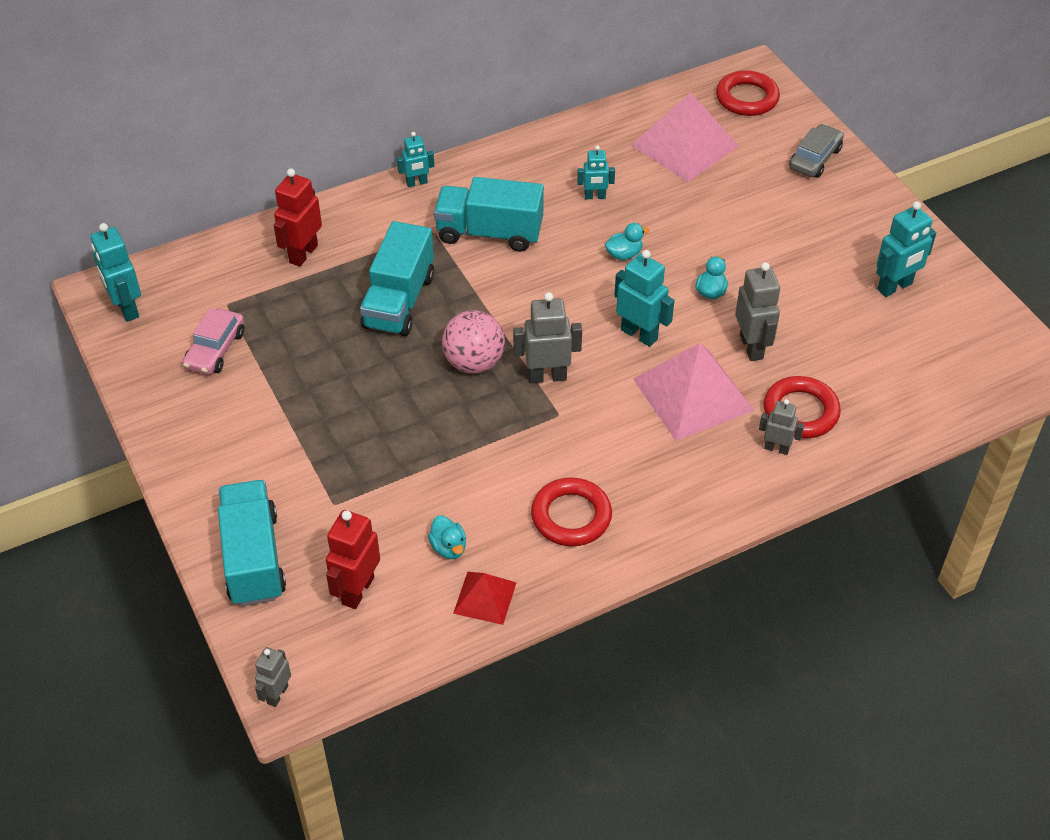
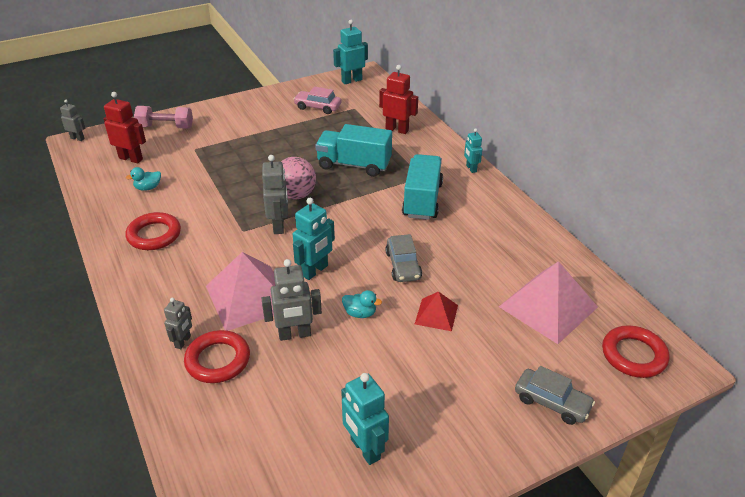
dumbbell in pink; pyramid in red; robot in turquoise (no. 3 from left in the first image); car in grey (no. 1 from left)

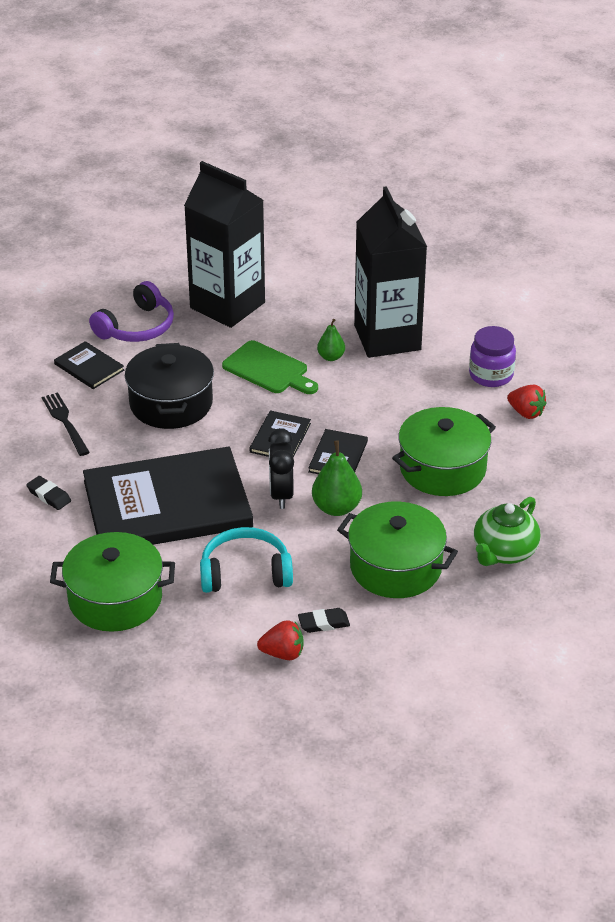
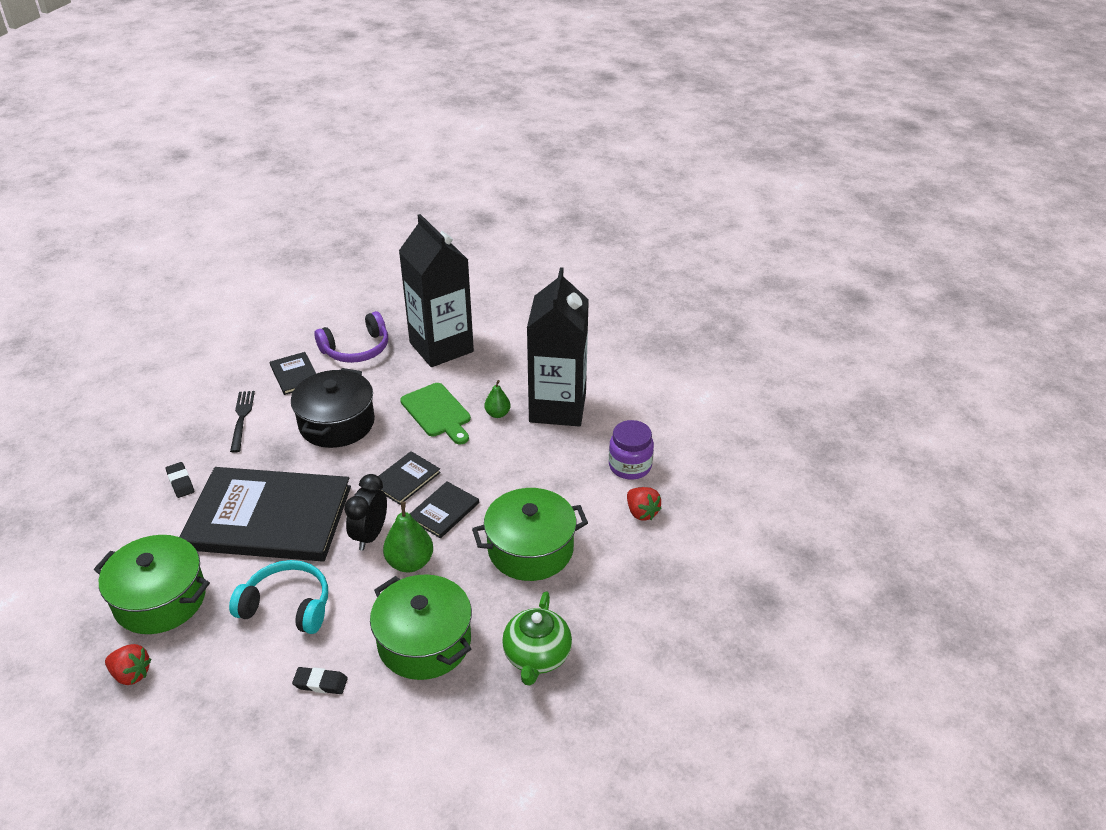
strawberry in red (no. 1 from left); teapot in green

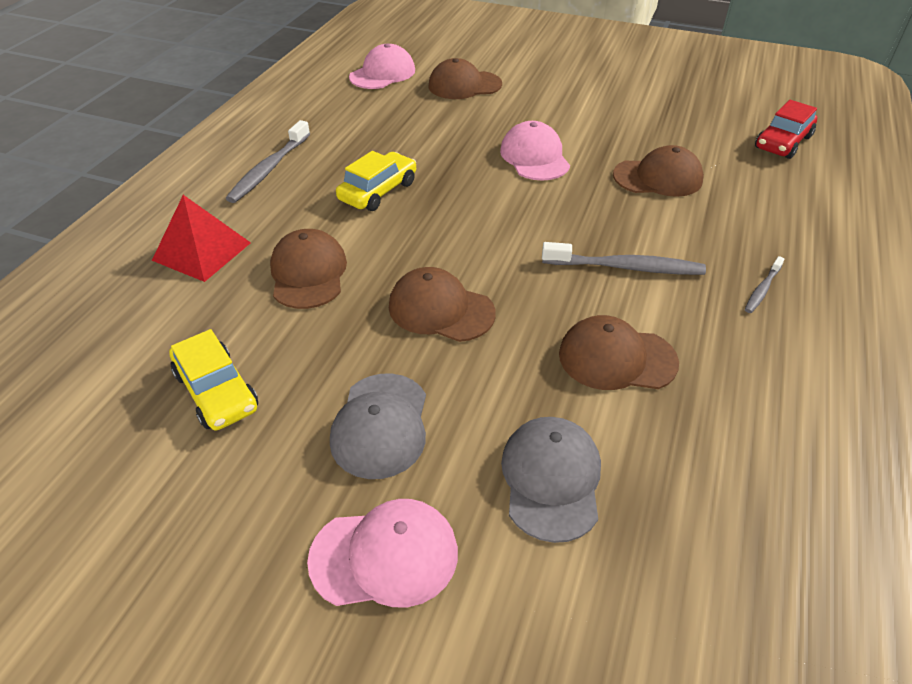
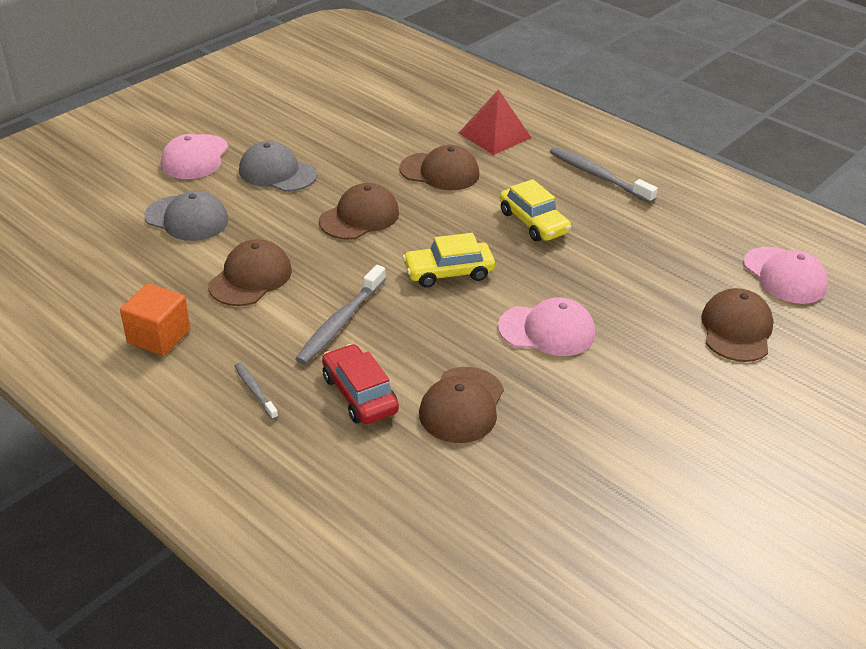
car in yellow (no. 1 from left); car in red; cube in orange

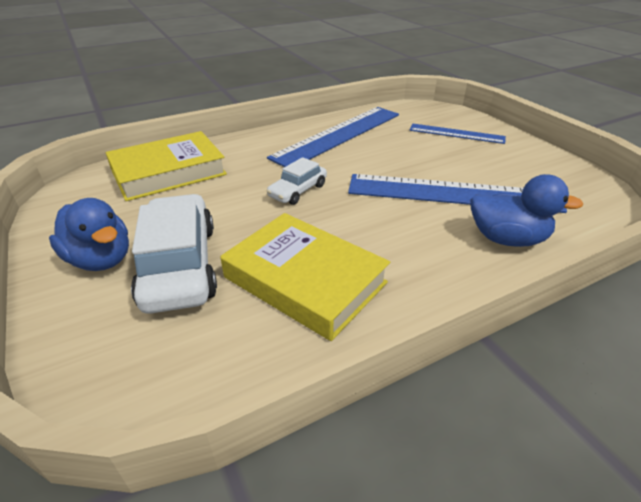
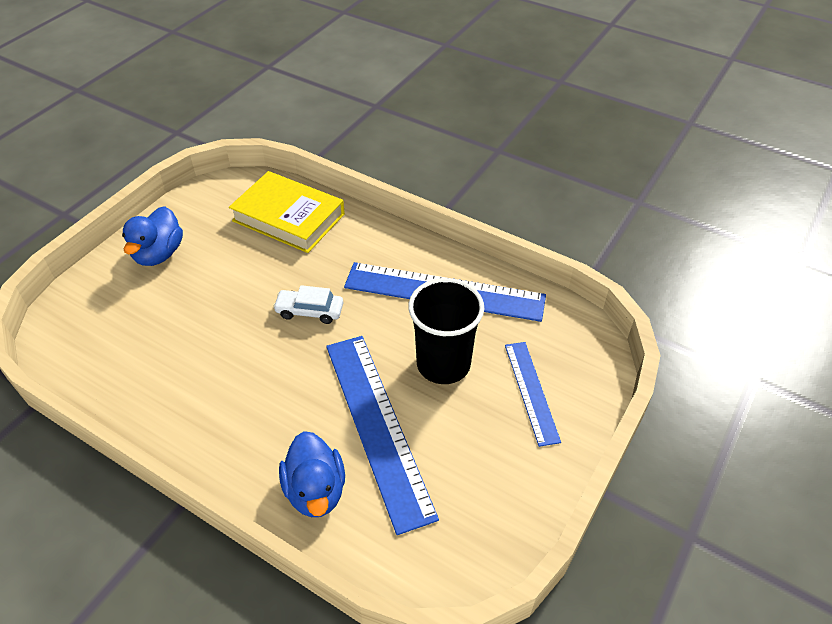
car in white (no. 1 from left in the first image); book in yellow (no. 2 from left in the first image); cup in black

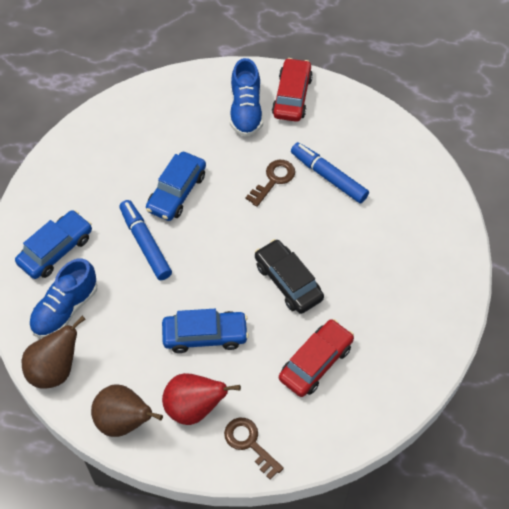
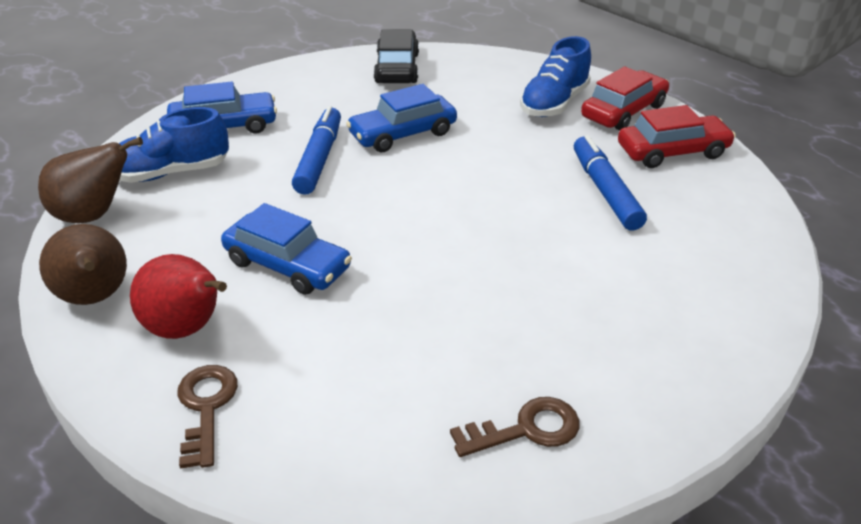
key in brown (no. 2 from left); car in black; car in red (no. 2 from left)

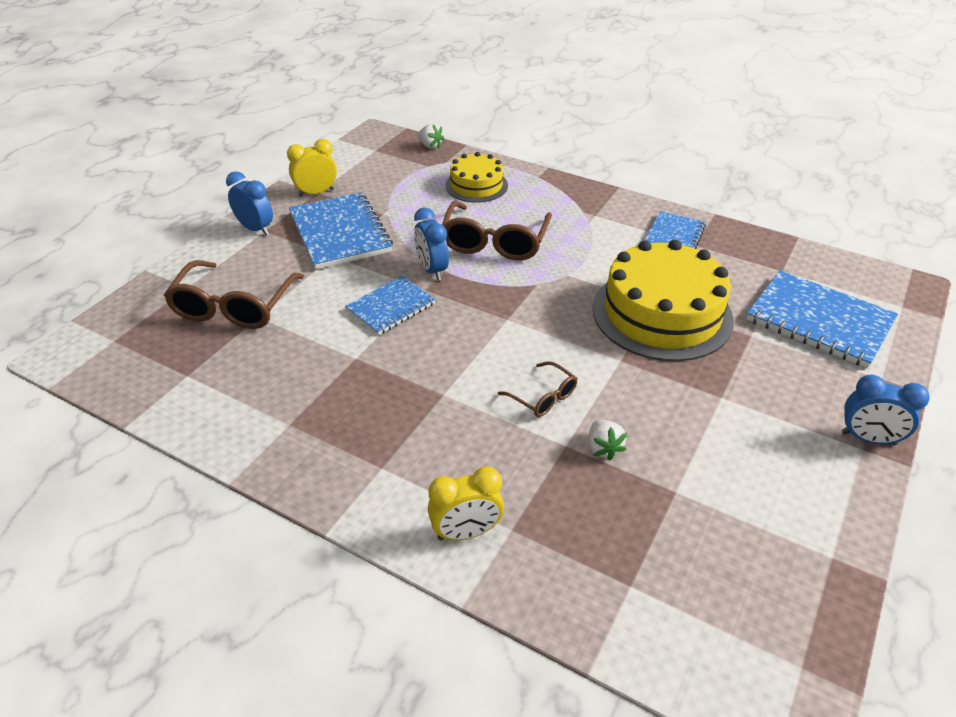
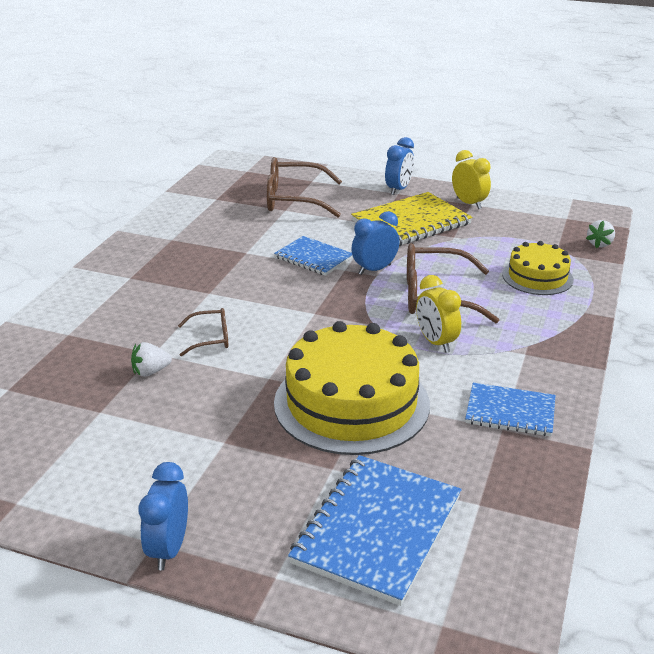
notebook in yellow; clock in yellow (no. 1 from left); glasses in brown (no. 1 from left)

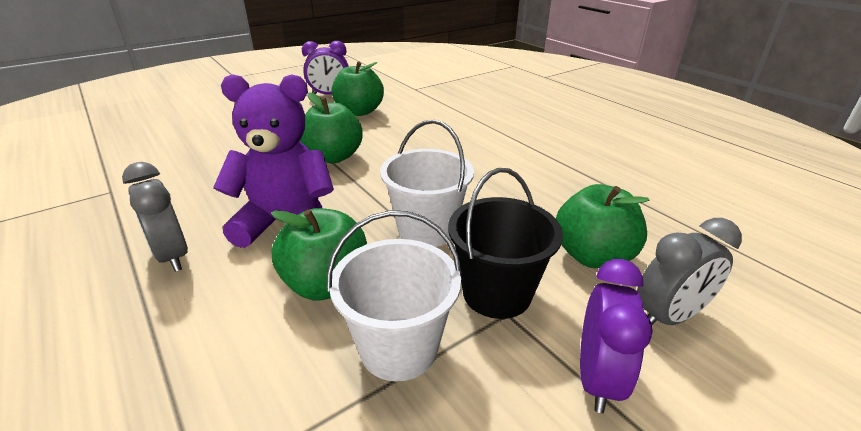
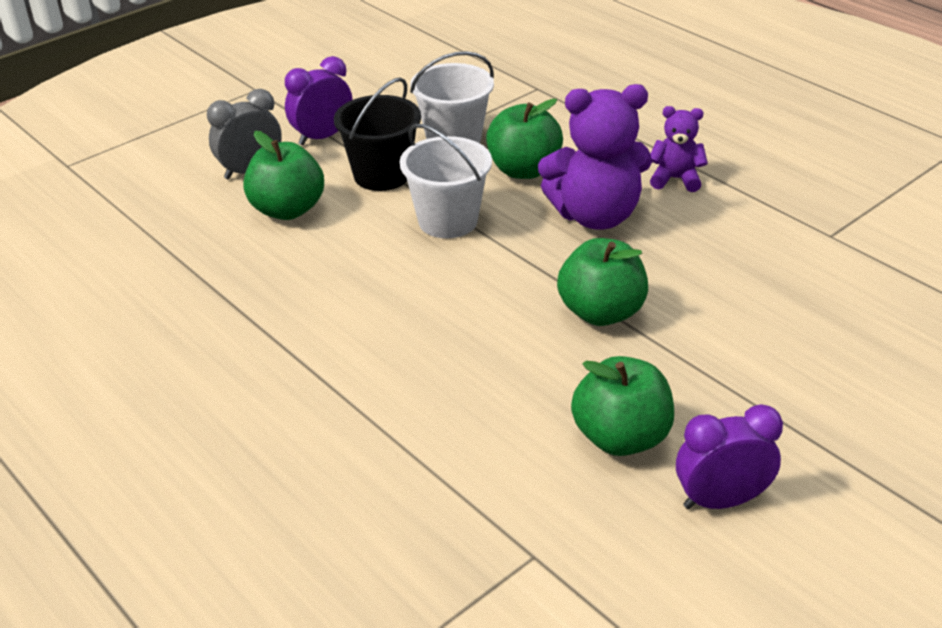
teddy bear in purple (no. 2 from left); clock in purple (no. 1 from left)

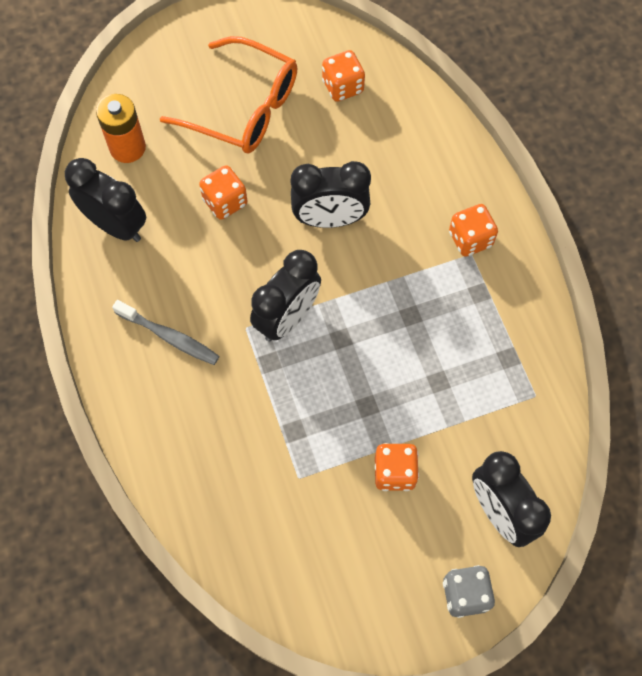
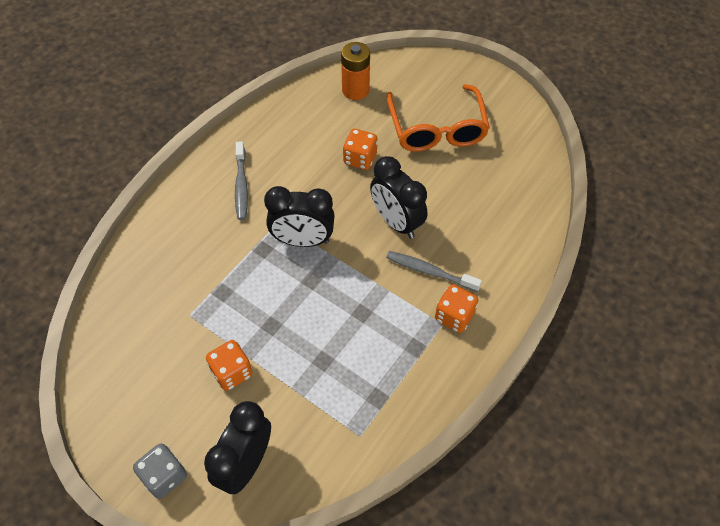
clock in black (no. 1 from left in the first image); dice in orange (no. 2 from left in the first image); toothbrush in grey (no. 2 from left)

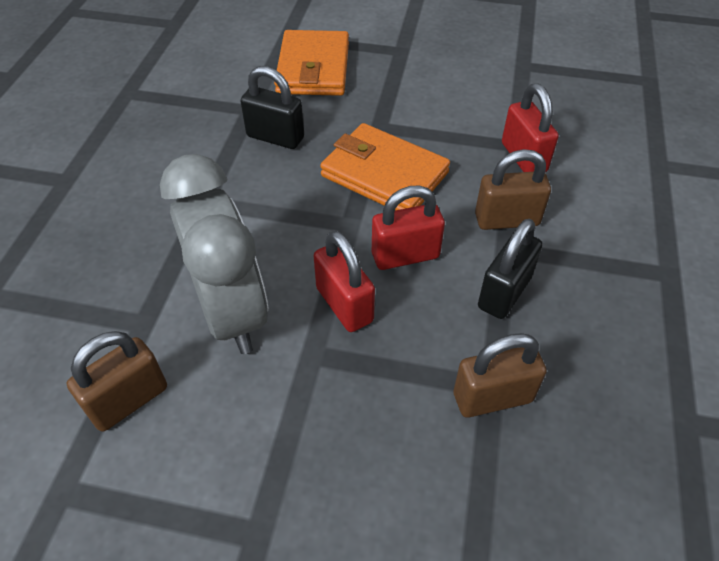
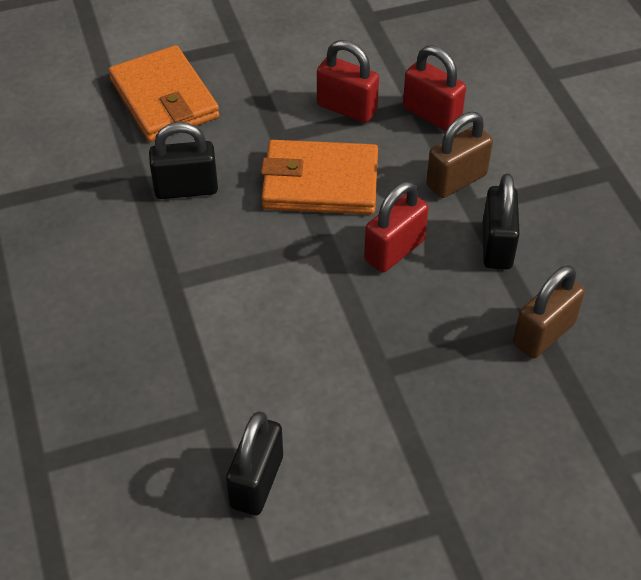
padlock in black (no. 2 from left); clock in grey; padlock in red (no. 1 from left)

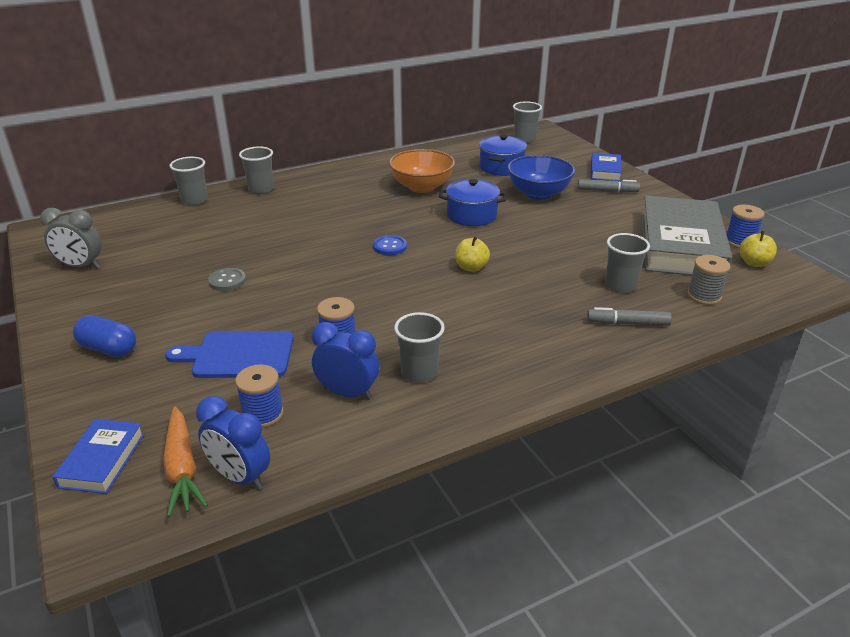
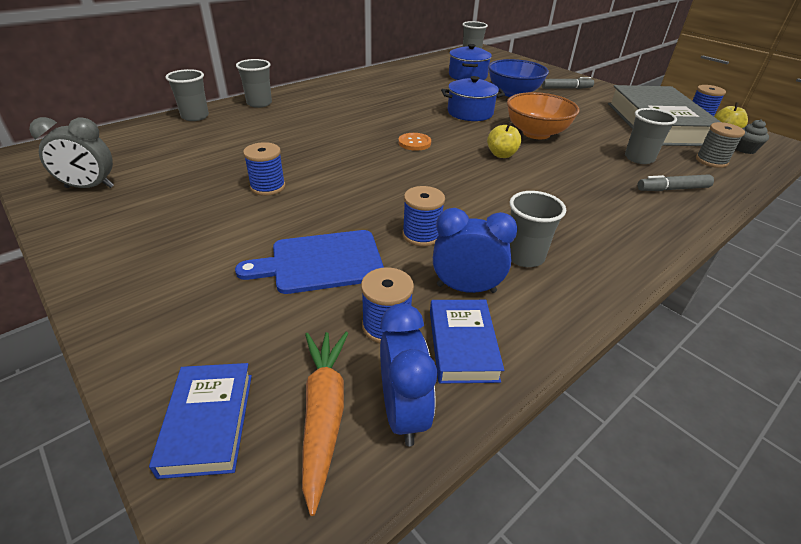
capsule in blue; carrot in orange; clock in blue (no. 1 from left); spool in blue (no. 1 from left); button in orange; bowl in orange; book in blue (no. 2 from left); cupcake in grey

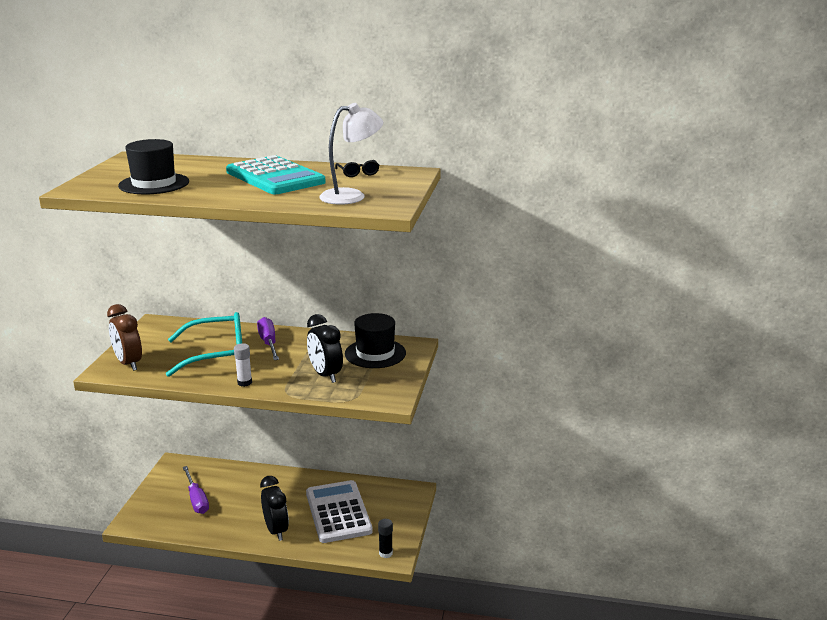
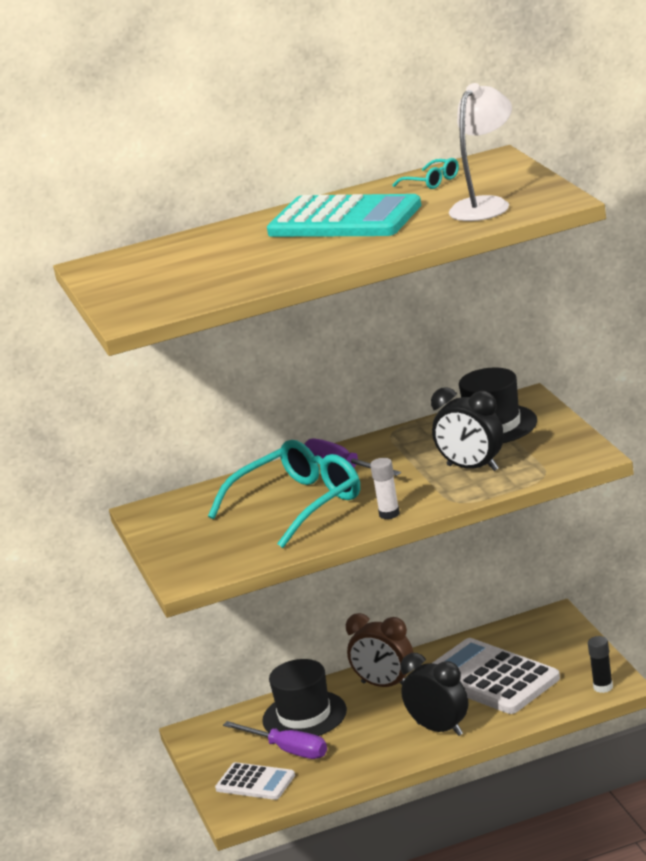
clock in brown; hat in black (no. 1 from left); glasses in turquoise (no. 2 from left); calculator in white (no. 1 from left)

